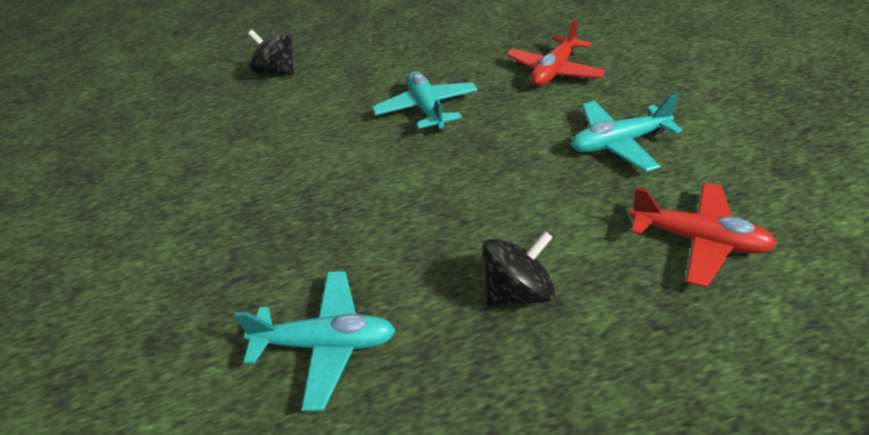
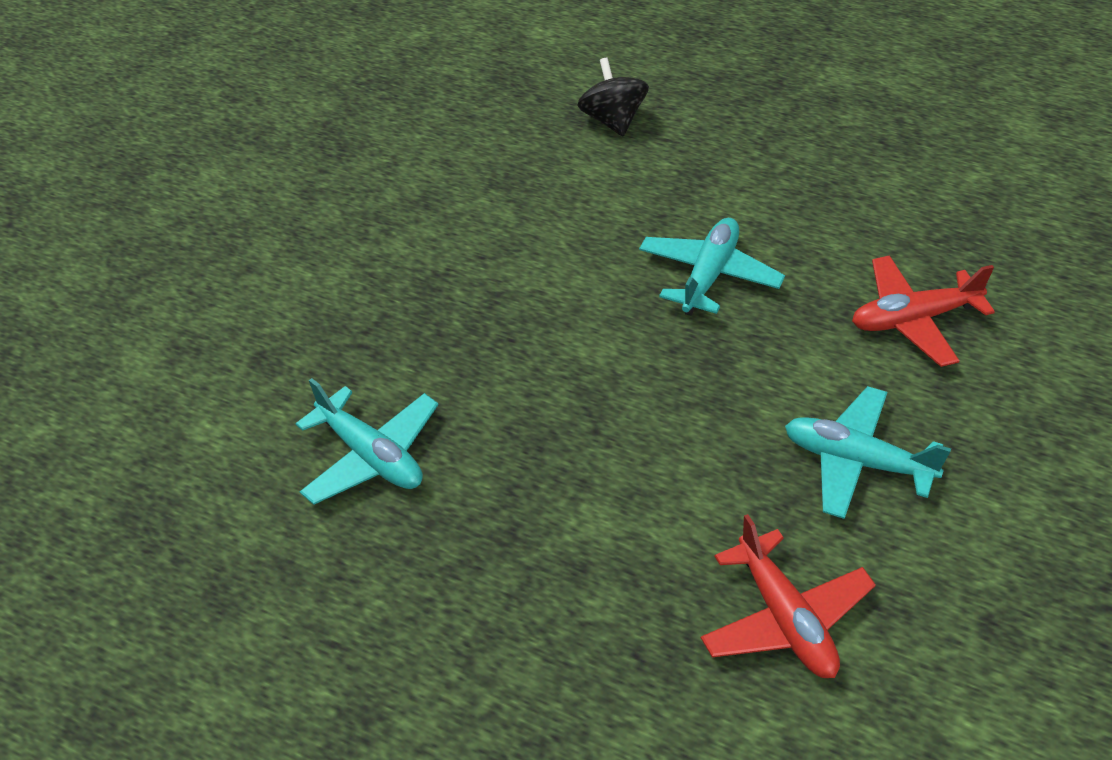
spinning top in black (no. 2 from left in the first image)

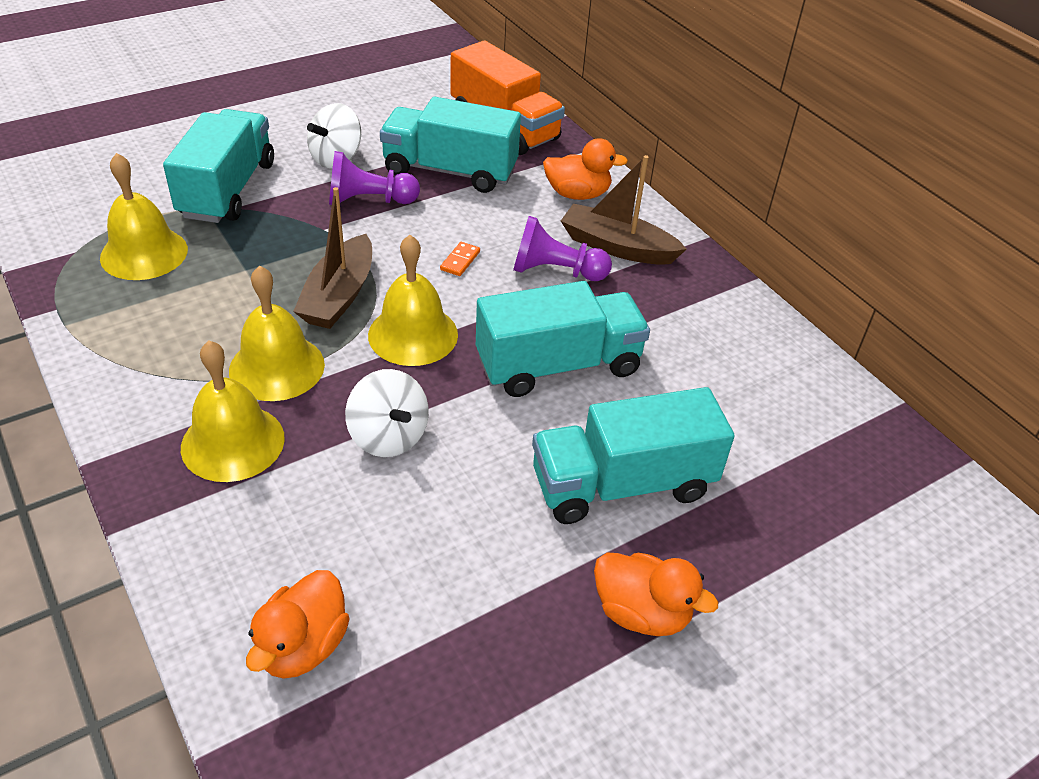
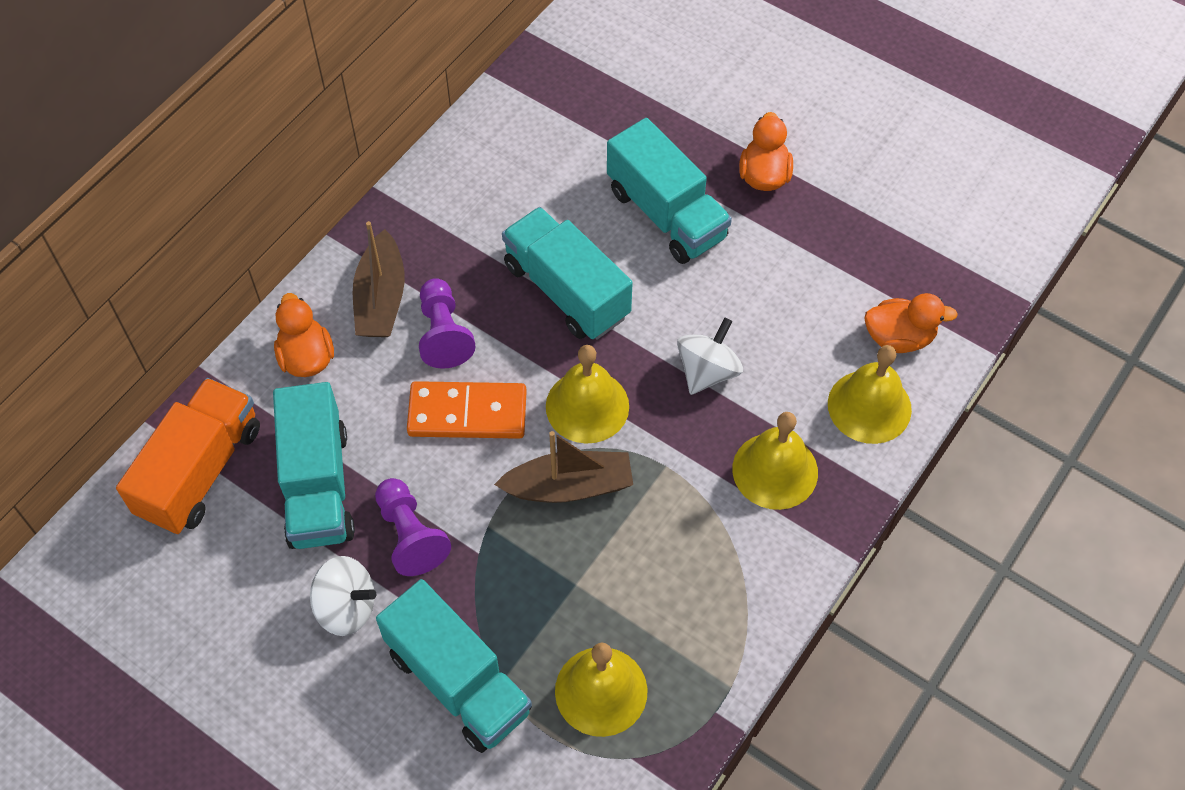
truck in turquoise (no. 2 from left); bell in yellow (no. 4 from left); domino in orange

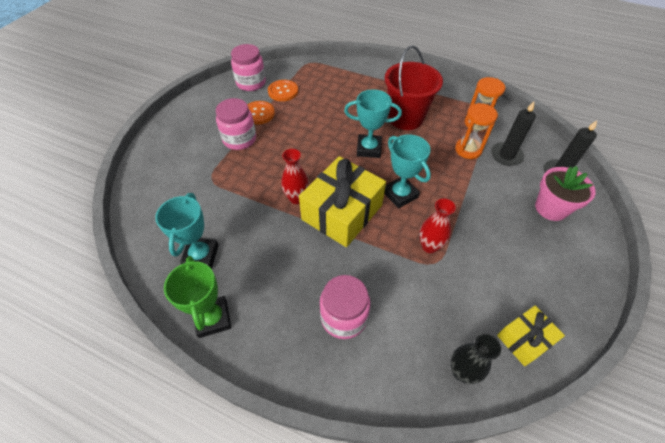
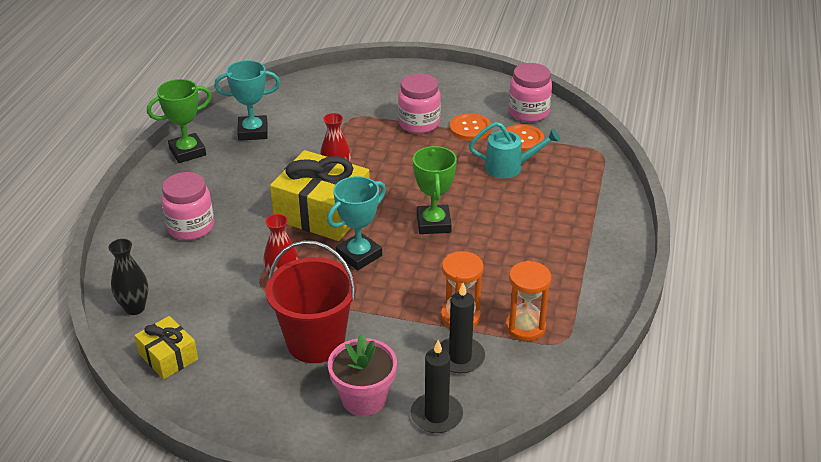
trophy in green (no. 2 from left); bucket in red; watering can in turquoise

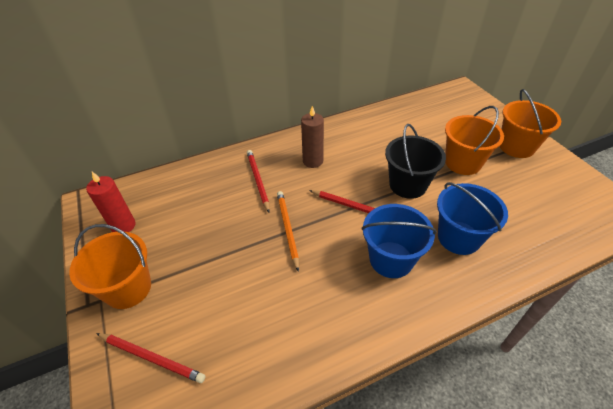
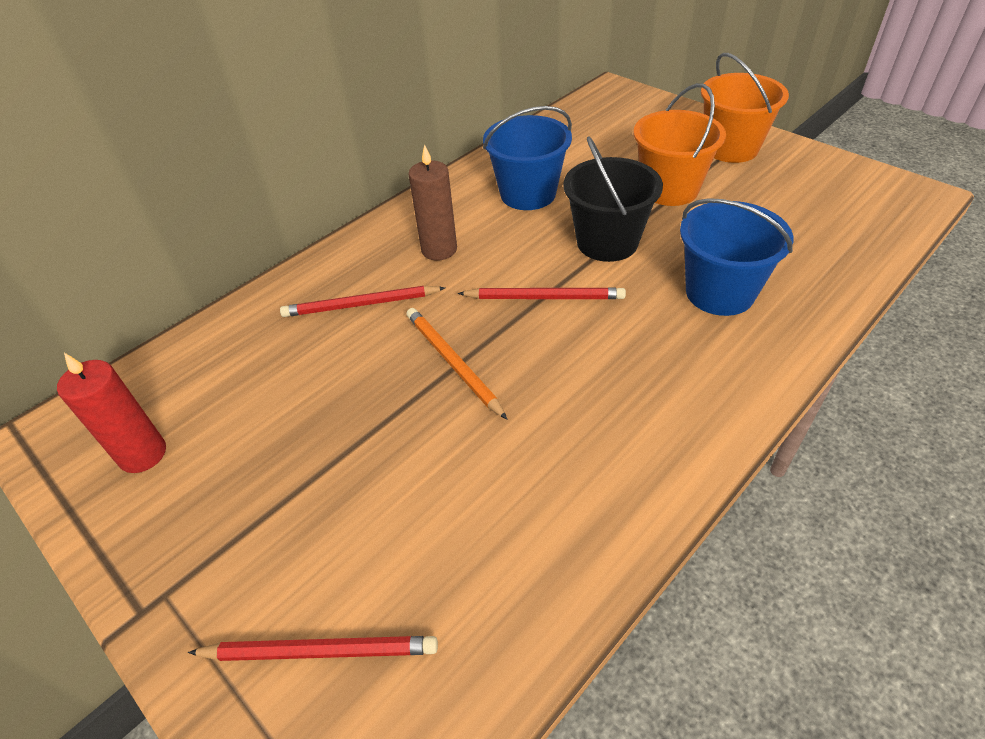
bucket in orange (no. 1 from left in the first image); pencil in red (no. 2 from left); bucket in blue (no. 1 from left)

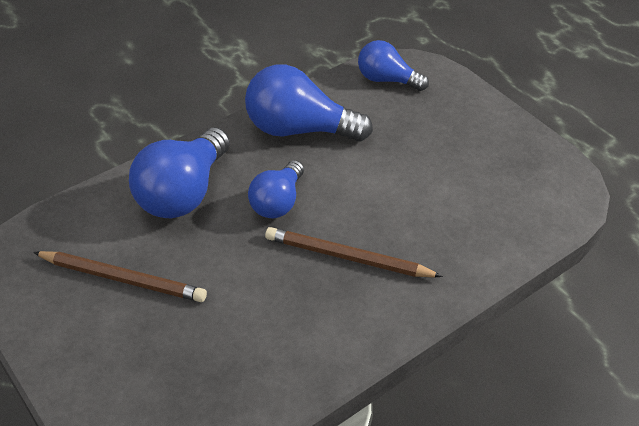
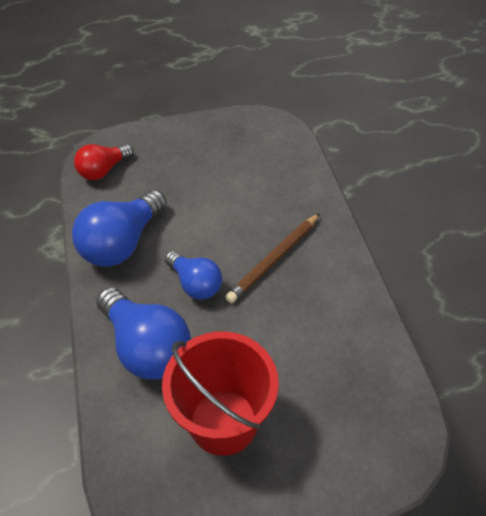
bucket in red; light bulb in red

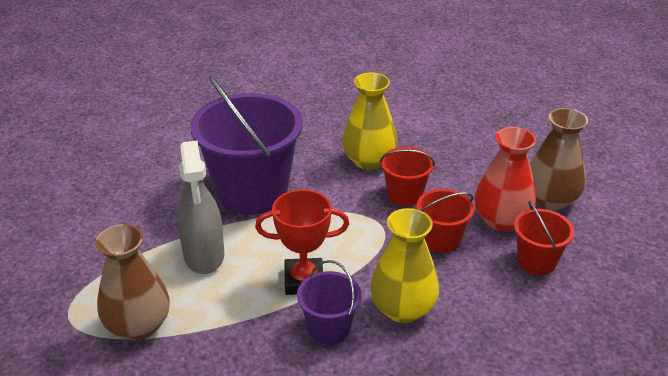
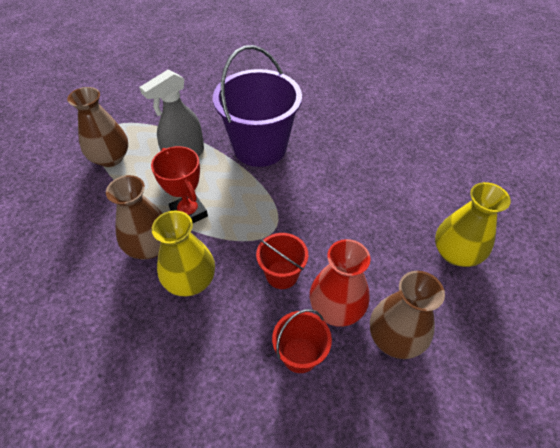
vase in brown (no. 2 from left); vase in yellow (no. 2 from left); bucket in red (no. 1 from left in the first image)

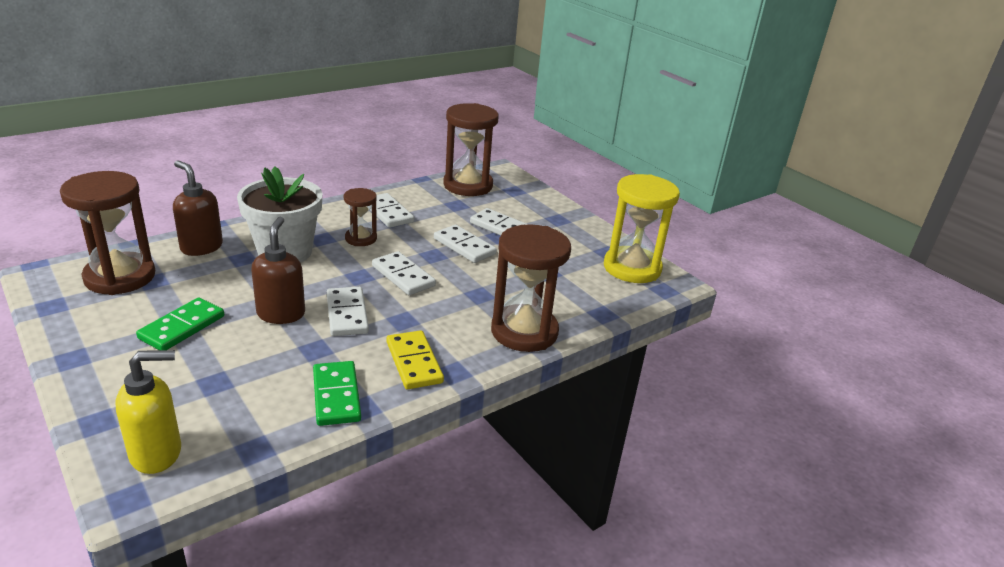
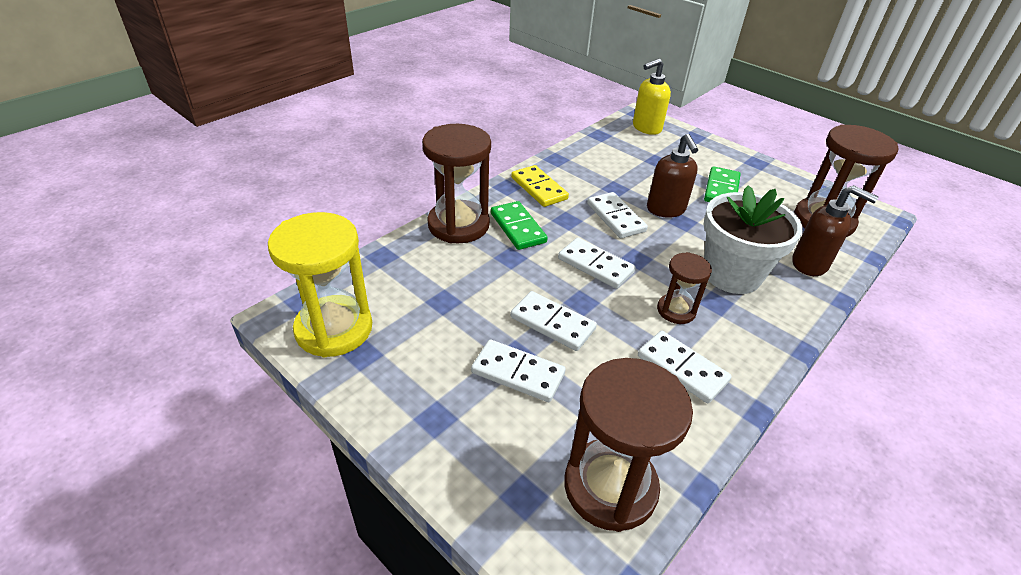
domino in green (no. 1 from left)

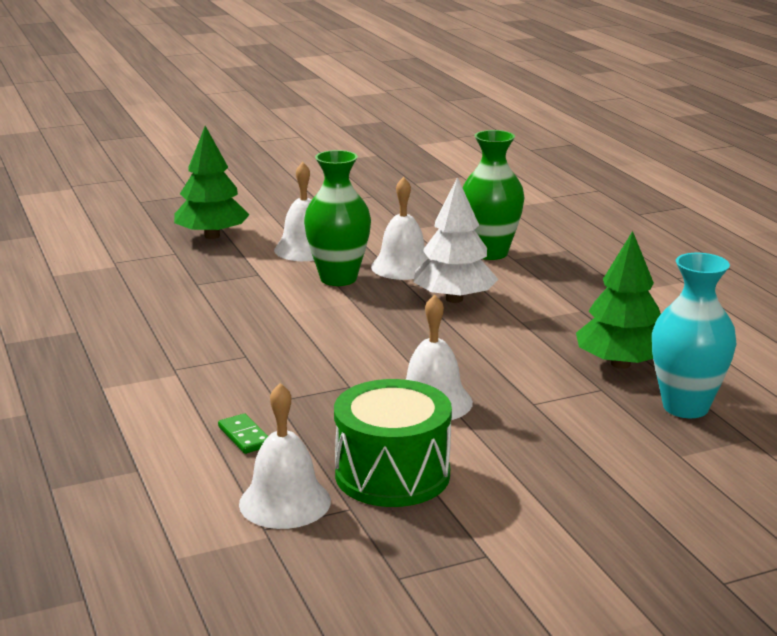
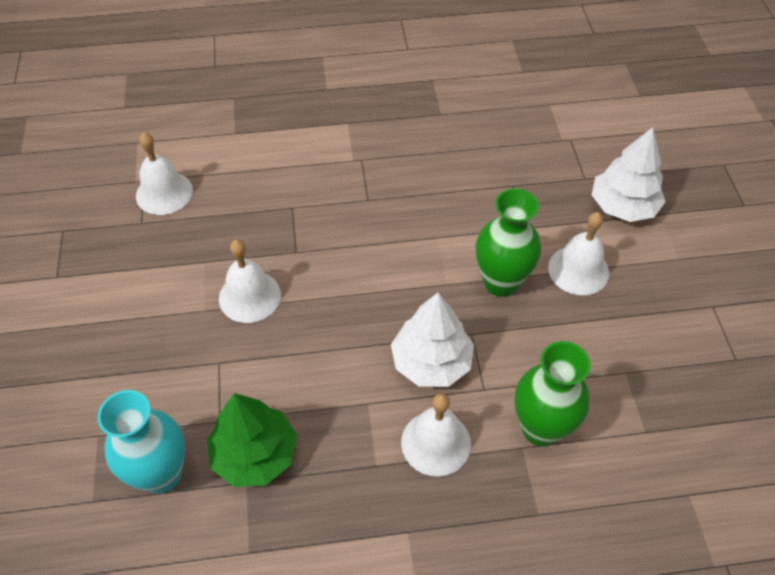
tree in white (no. 2 from left); domino in green; drum in green; bell in white (no. 3 from left)

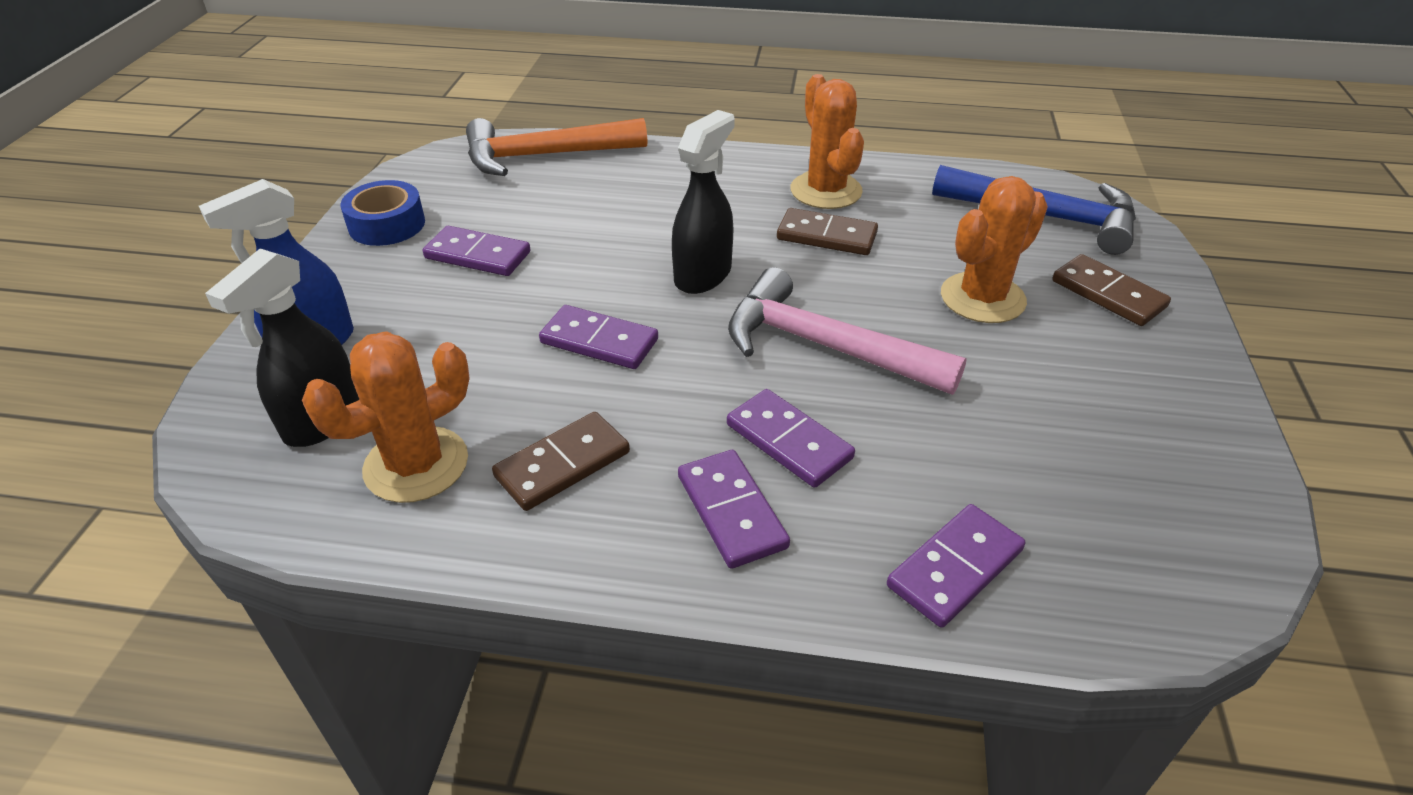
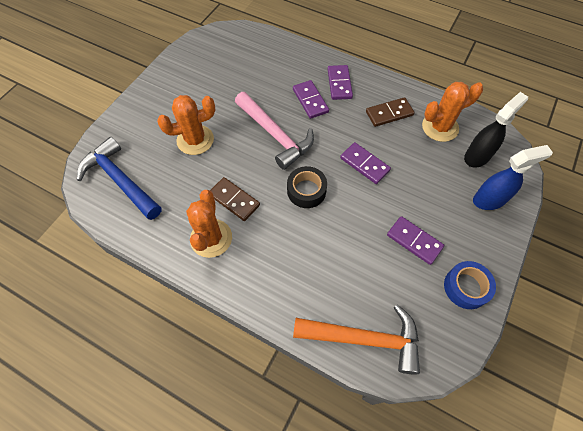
tape in black; domino in purple (no. 5 from left in the first image); domino in brown (no. 3 from left in the first image)

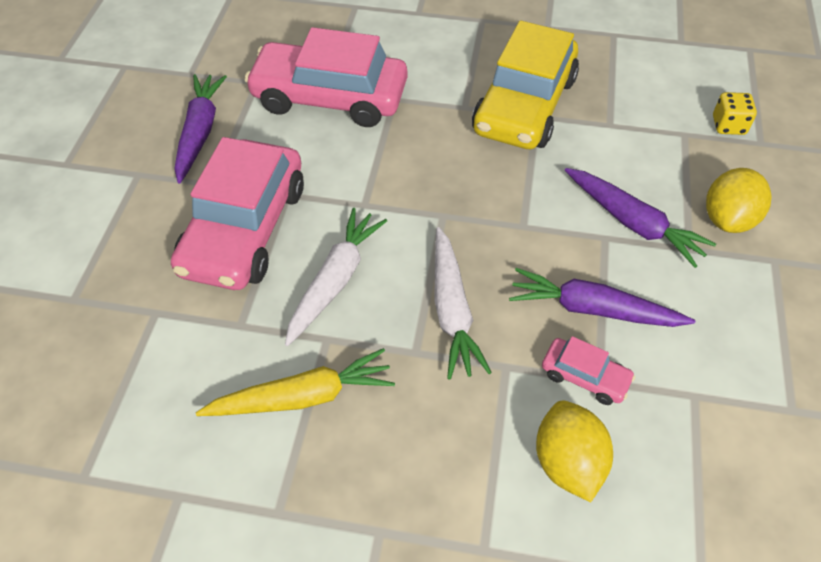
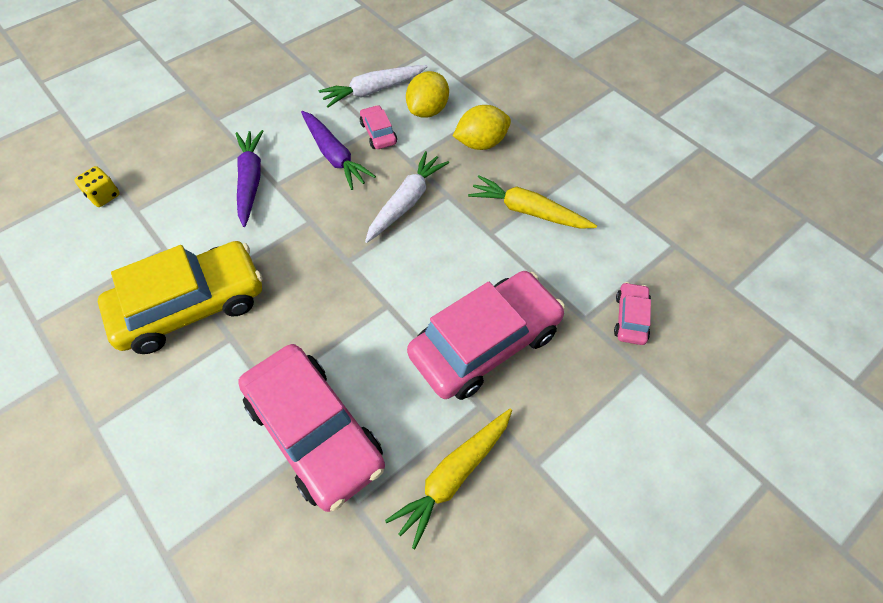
carrot in yellow (no. 1 from left); carrot in white (no. 1 from left); lemon in yellow (no. 2 from left); car in pink (no. 4 from left)

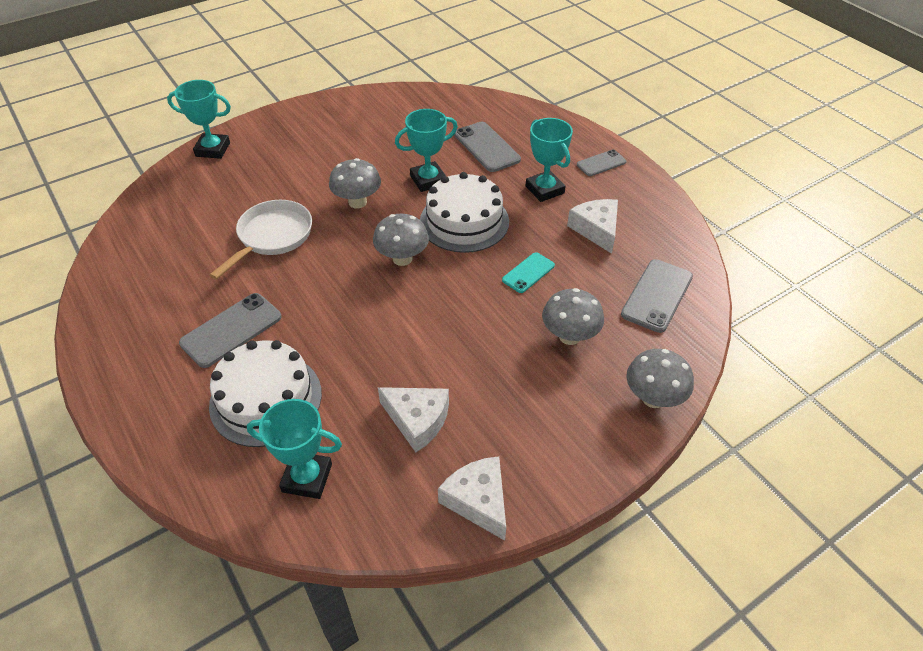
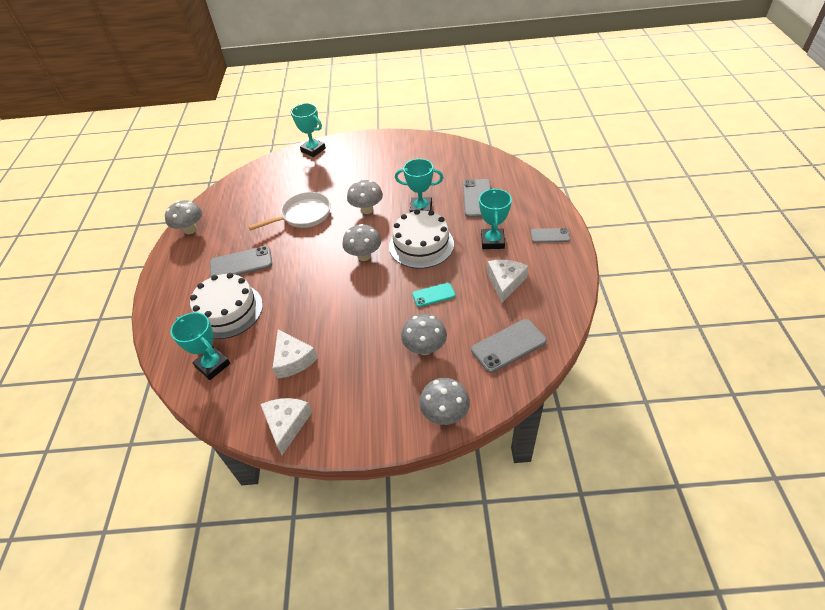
mushroom in grey (no. 1 from left)

